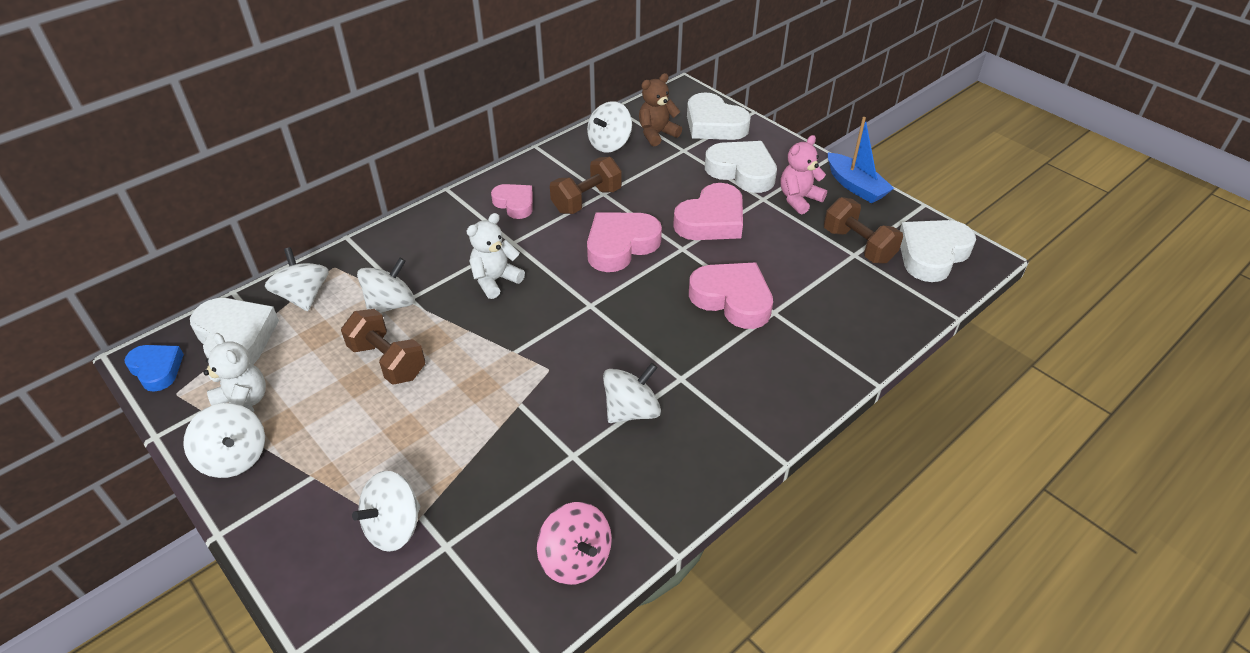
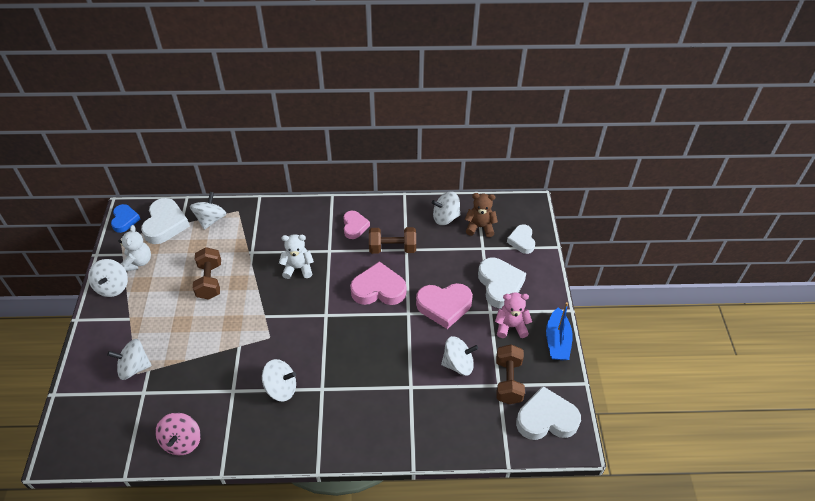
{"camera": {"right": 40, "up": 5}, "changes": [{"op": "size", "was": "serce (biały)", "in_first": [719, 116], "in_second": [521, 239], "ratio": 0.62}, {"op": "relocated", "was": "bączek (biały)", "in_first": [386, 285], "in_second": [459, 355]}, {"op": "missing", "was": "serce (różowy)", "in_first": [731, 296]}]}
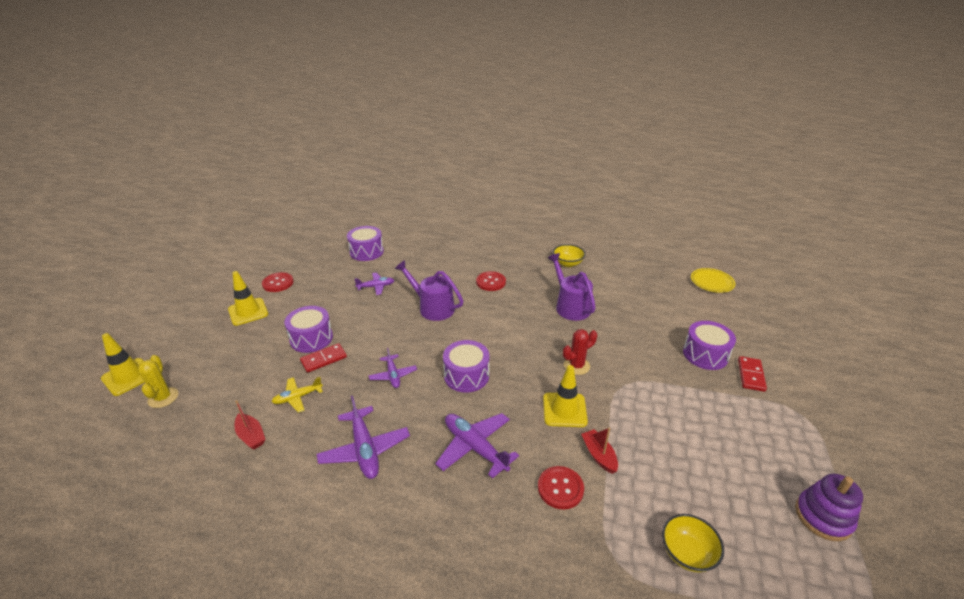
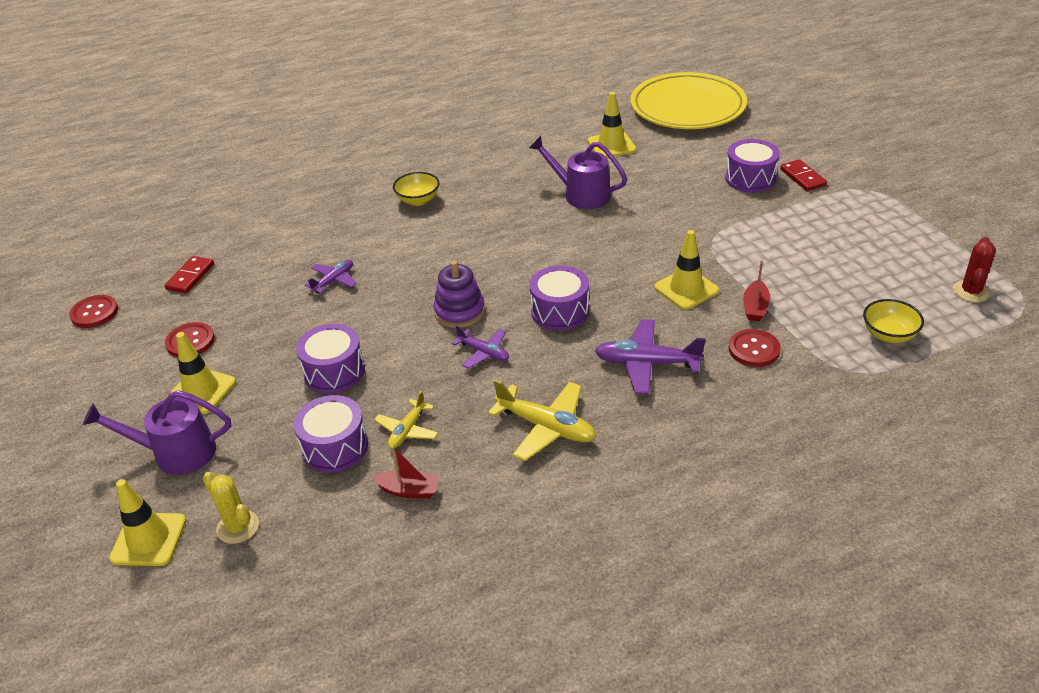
{"camera": {"right": -35, "up": 5}, "changes": [{"op": "relocated", "was": "bęben (fioletowy)", "in_first": [365, 243], "in_second": [330, 434]}, {"op": "relocated", "was": "miska (żółty)", "in_first": [569, 255], "in_second": [416, 189]}, {"op": "relocated", "was": "konewka (fioletowy)", "in_first": [429, 290], "in_second": [157, 432]}, {"op": "size", "was": "talerz (żółty)", "in_first": [713, 280], "in_second": [688, 100], "ratio": 2.21}, {"op": "relocated", "was": "guzik (czerwony)", "in_first": [491, 281], "in_second": [93, 311]}, {"op": "relocated", "was": "kaktus (czerwony)", "in_first": [580, 352], "in_second": [974, 269]}, {"op": "relocated", "was": "kostka domina (czerwony)", "in_first": [323, 358], "in_second": [189, 274]}, {"op": "colour", "was": "samolot (fioletowy)", "now": "samolot (żółty)", "in_first": [363, 437], "in_second": [542, 420]}, {"op": "spun", "was": "łódka (czerwony)", "in_first": [599, 451], "in_second": [756, 290], "clockwise": -105}, {"op": "relocated", "was": "zabawka nakładanka (fioletowy)", "in_first": [829, 507], "in_second": [459, 294]}, {"op": "appeared", "now": "pachołek (żółty)", "in_second": [612, 125]}]}
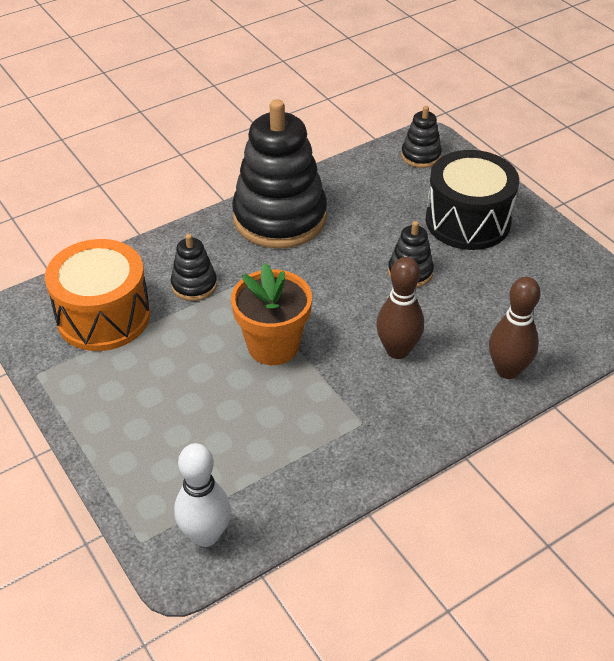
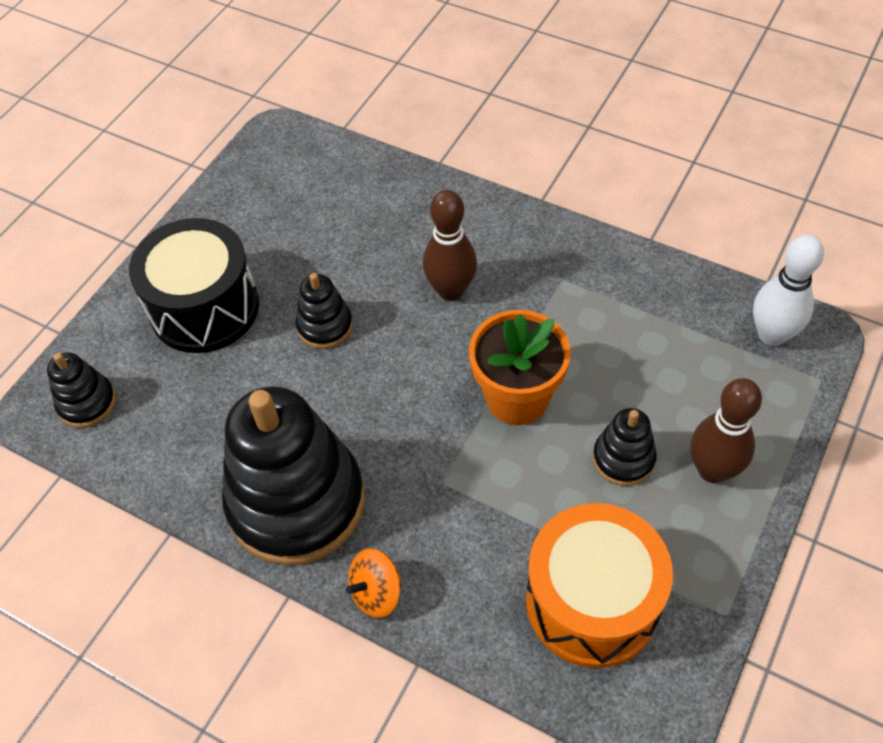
{"camera": {"right": -115, "up": 10}, "changes": [{"op": "relocated", "was": "zabawka nakładanka (czarny)", "in_first": [194, 267], "in_second": [625, 447]}, {"op": "relocated", "was": "kręgiel (brązowy)", "in_first": [515, 328], "in_second": [726, 430]}, {"op": "appeared", "now": "bączek (pomarańczowy)", "in_second": [373, 583]}]}
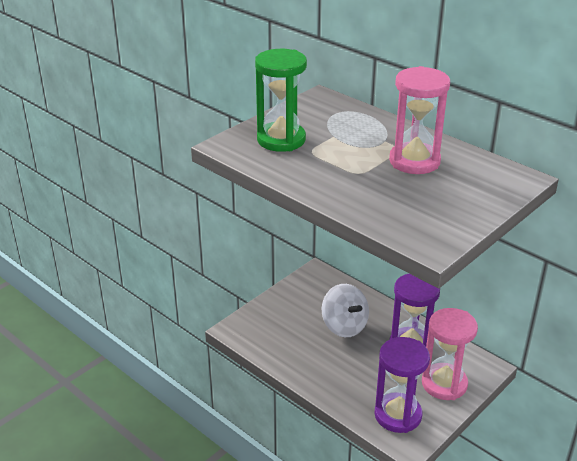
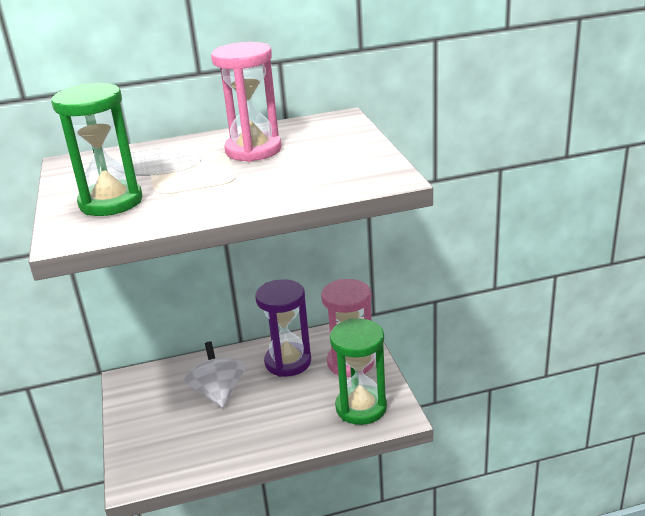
{"camera": {"right": -55, "up": -5}, "changes": [{"op": "spun", "was": "bączek (biały)", "in_first": [345, 310], "in_second": [215, 374], "clockwise": -105}, {"op": "colour", "was": "klepsydra (fioletowy)", "now": "klepsydra (zielony)", "in_first": [402, 385], "in_second": [358, 371]}]}
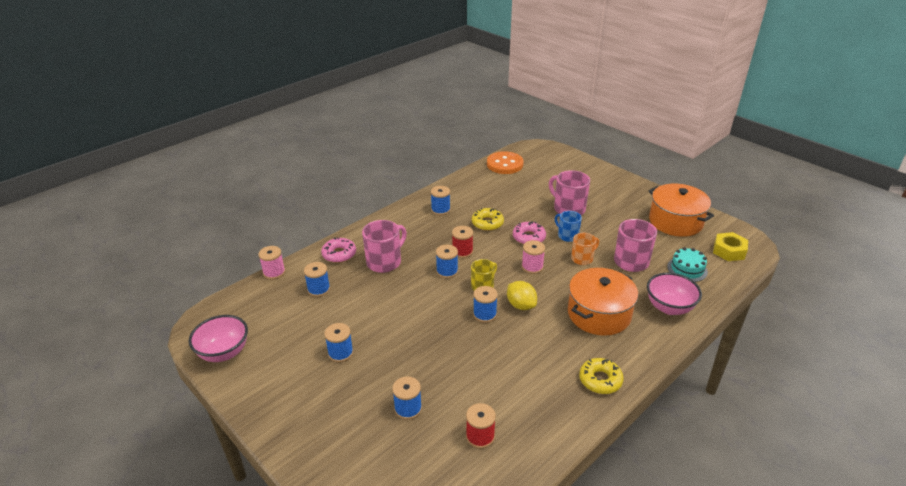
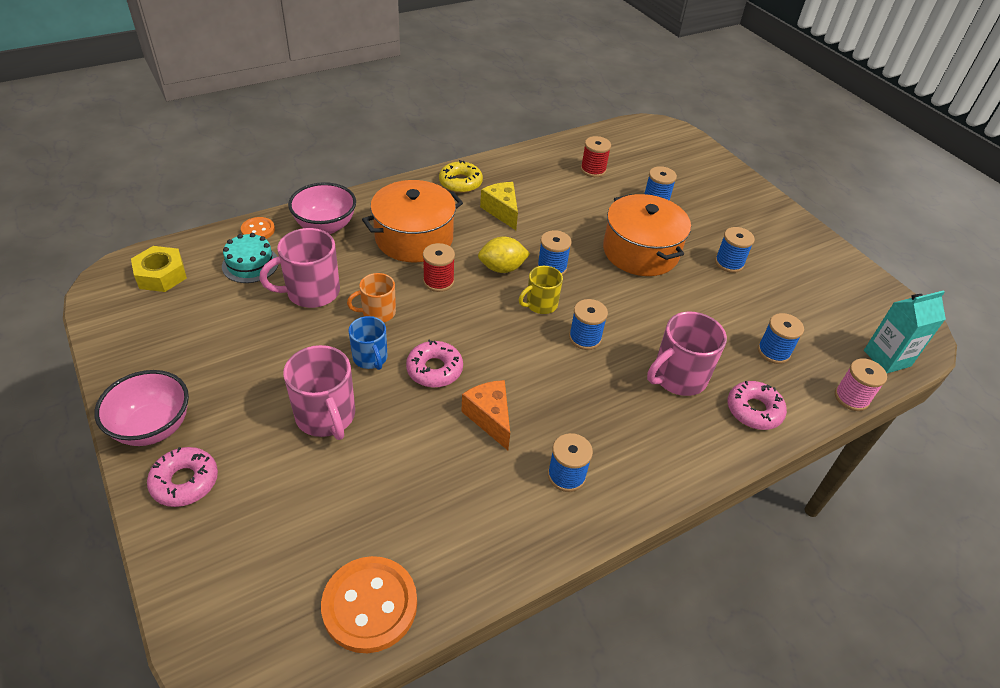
{"camera": {"right": -170, "up": 10}, "changes": [{"op": "relocated", "was": "garnek (pomarańczowy)", "in_first": [681, 210], "in_second": [647, 235]}, {"op": "exchanged", "was": "donut (żółty)", "now": "ser (pomarańczowy)", "in_first": [488, 219], "in_second": [485, 415]}, {"op": "relocated", "was": "szpulka (czerwony)", "in_first": [462, 242], "in_second": [439, 267]}, {"op": "missing", "was": "szpulka (różowy)", "in_first": [533, 257]}, {"op": "spun", "was": "cytryna (żółty)", "in_first": [522, 295], "in_second": [504, 255], "clockwise": -75}, {"op": "relocated", "was": "miska (różowy)", "in_first": [218, 338], "in_second": [141, 408]}, {"op": "appeared", "now": "ser (żółty)", "in_second": [499, 206]}, {"op": "appeared", "now": "guzik (pomarańczowy)", "in_second": [258, 228]}, {"op": "appeared", "now": "karton mleka (turkusowy)", "in_second": [905, 331]}, {"op": "appeared", "now": "donut (różowy)", "in_second": [182, 477]}]}
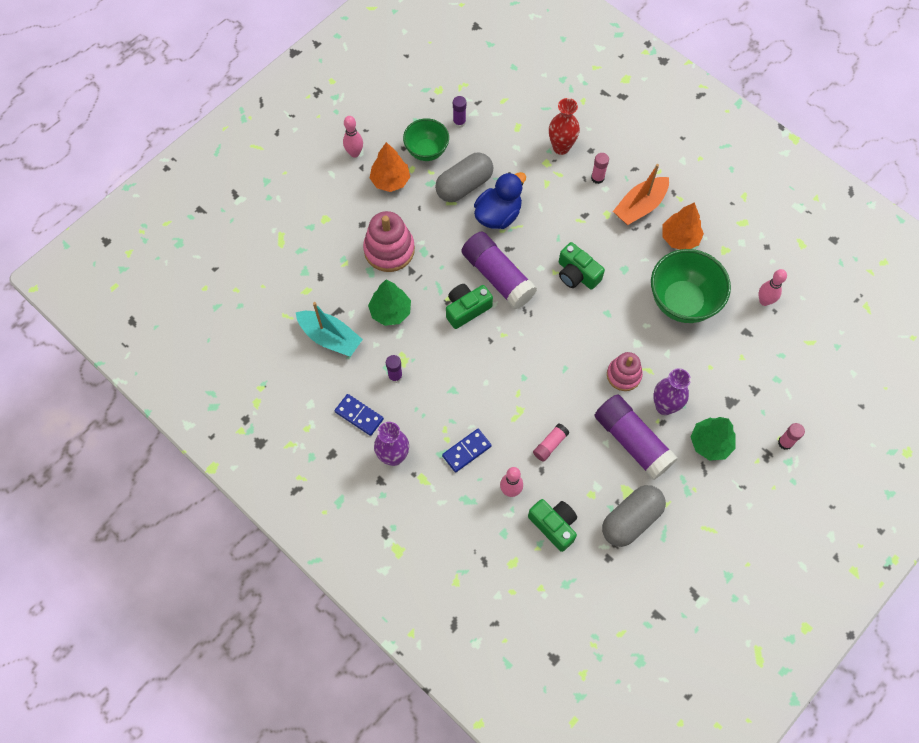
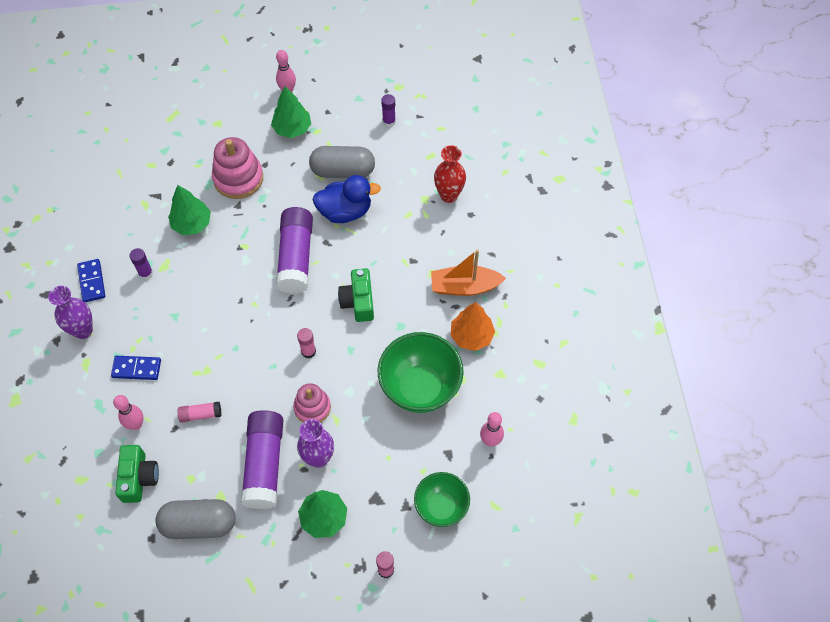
{"camera": {"right": 40, "up": -5}, "changes": [{"op": "relocated", "was": "miska (zielony)", "in_first": [426, 139], "in_second": [442, 499]}, {"op": "colour", "was": "drzewko (pomarańczowy)", "now": "drzewko (zielony)", "in_first": [390, 167], "in_second": [291, 112]}, {"op": "relocated", "was": "klej w sztyfcie (różowy)", "in_first": [600, 168], "in_second": [306, 343]}, {"op": "missing", "was": "aparat fotograficzny (zielony)", "in_first": [469, 306]}, {"op": "missing", "was": "łódka (turkusowy)", "in_first": [329, 329]}]}
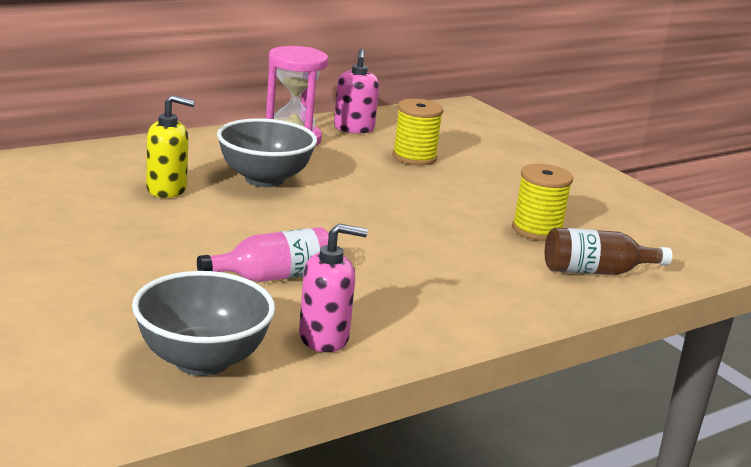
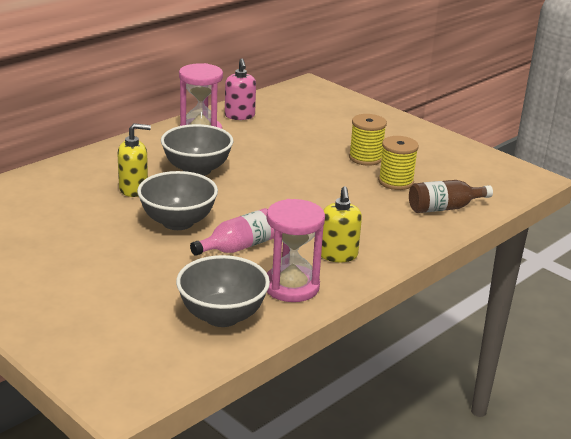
{"camera": {"right": -10, "up": 5}, "changes": [{"op": "relocated", "was": "szpulka (żółty)", "in_first": [418, 132], "in_second": [368, 140]}, {"op": "exchanged", "was": "dozownik mydła (różowy)", "now": "klepsydra (różowy)", "in_first": [333, 287], "in_second": [296, 250]}, {"op": "appeared", "now": "miska (szary)", "in_second": [177, 200]}, {"op": "appeared", "now": "dozownik mydła (żółty)", "in_second": [341, 224]}]}
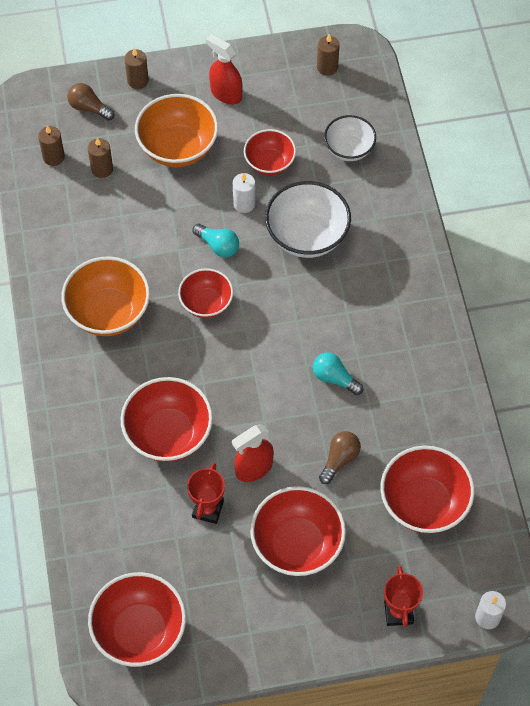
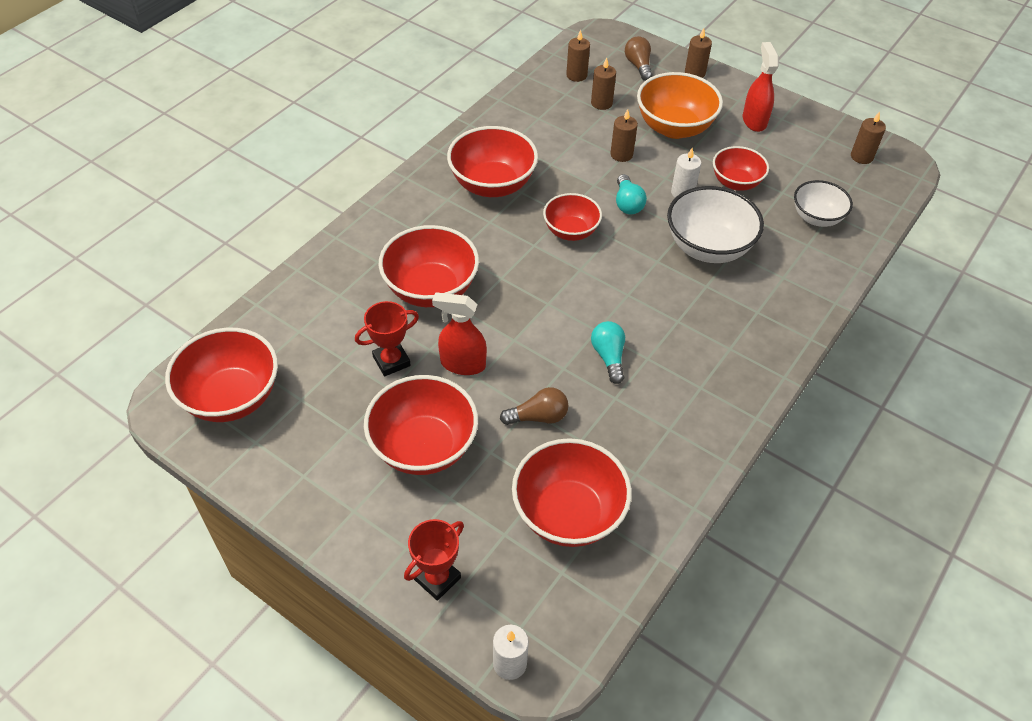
{"camera": {"right": 45, "up": -10}, "changes": [{"op": "colour", "was": "miska (pomarańczowy)", "now": "miska (czerwony)", "in_first": [105, 296], "in_second": [492, 161]}, {"op": "appeared", "now": "świeca (brązowy)", "in_second": [624, 135]}]}
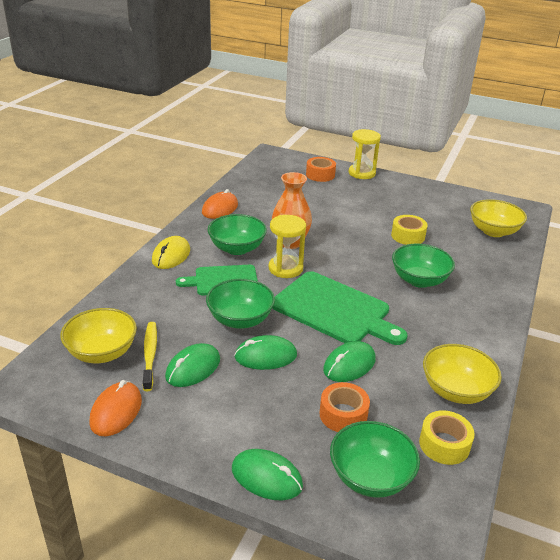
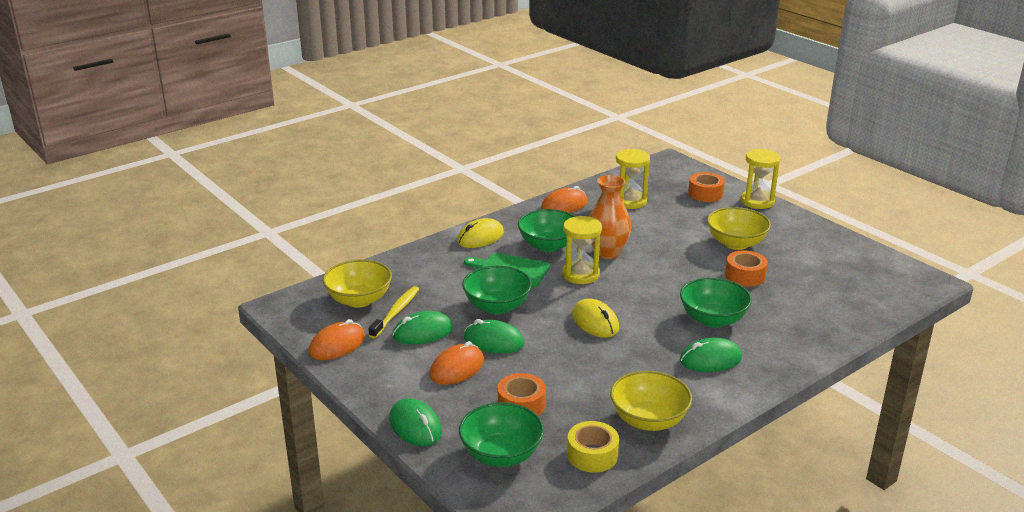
{"camera": {"right": 30, "up": -5}, "changes": [{"op": "relocated", "was": "miska (żółty)", "in_first": [498, 218], "in_second": [739, 228]}, {"op": "colour", "was": "taśma klejąca (żółty)", "now": "taśma klejąca (pomarańczowy)", "in_first": [409, 230], "in_second": [746, 268]}, {"op": "exchanged", "was": "deska do krojenia (zielony)", "now": "myszka (żółty)", "in_first": [340, 308], "in_second": [595, 318]}, {"op": "relocated", "was": "myszka (zielony)", "in_first": [349, 361], "in_second": [711, 355]}, {"op": "appeared", "now": "klepsydra (żółty)", "in_second": [633, 179]}, {"op": "appeared", "now": "myszka (pomarańczowy)", "in_second": [456, 363]}]}
